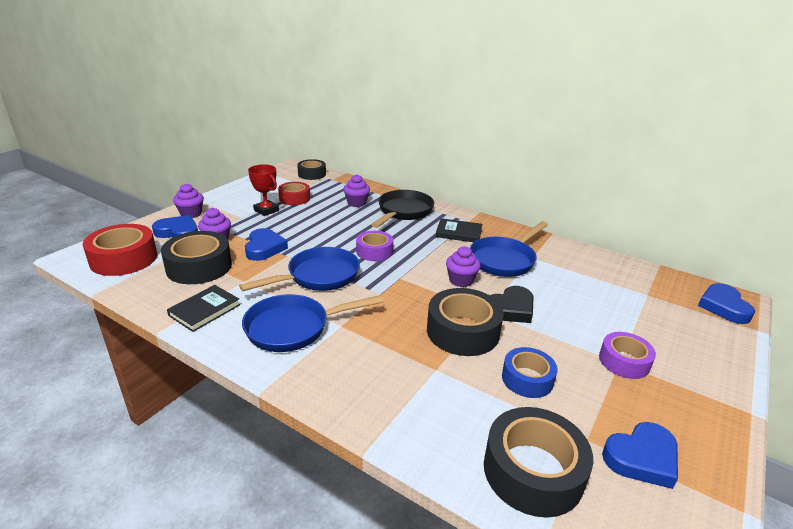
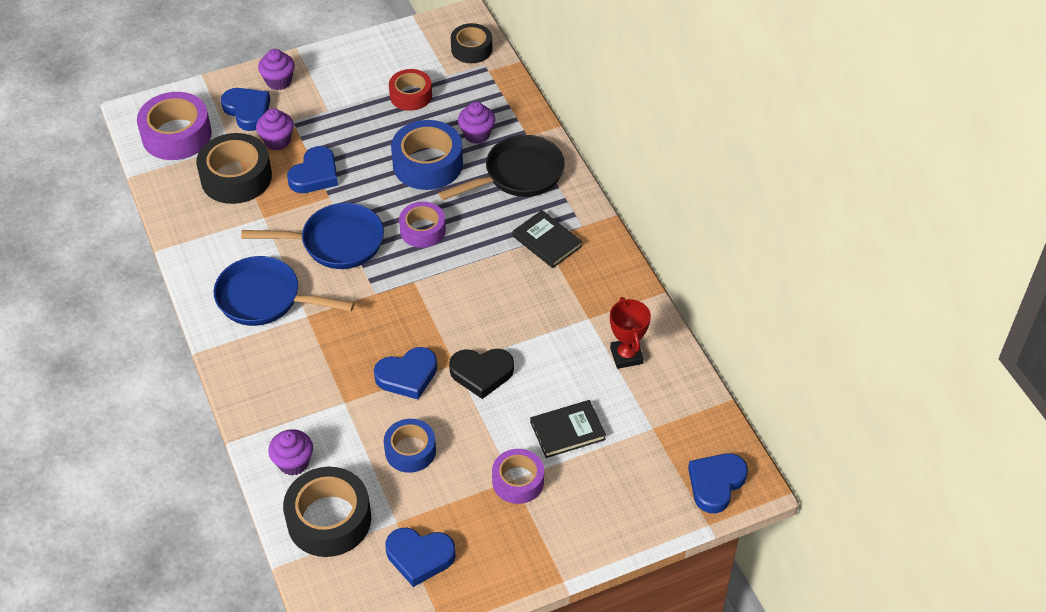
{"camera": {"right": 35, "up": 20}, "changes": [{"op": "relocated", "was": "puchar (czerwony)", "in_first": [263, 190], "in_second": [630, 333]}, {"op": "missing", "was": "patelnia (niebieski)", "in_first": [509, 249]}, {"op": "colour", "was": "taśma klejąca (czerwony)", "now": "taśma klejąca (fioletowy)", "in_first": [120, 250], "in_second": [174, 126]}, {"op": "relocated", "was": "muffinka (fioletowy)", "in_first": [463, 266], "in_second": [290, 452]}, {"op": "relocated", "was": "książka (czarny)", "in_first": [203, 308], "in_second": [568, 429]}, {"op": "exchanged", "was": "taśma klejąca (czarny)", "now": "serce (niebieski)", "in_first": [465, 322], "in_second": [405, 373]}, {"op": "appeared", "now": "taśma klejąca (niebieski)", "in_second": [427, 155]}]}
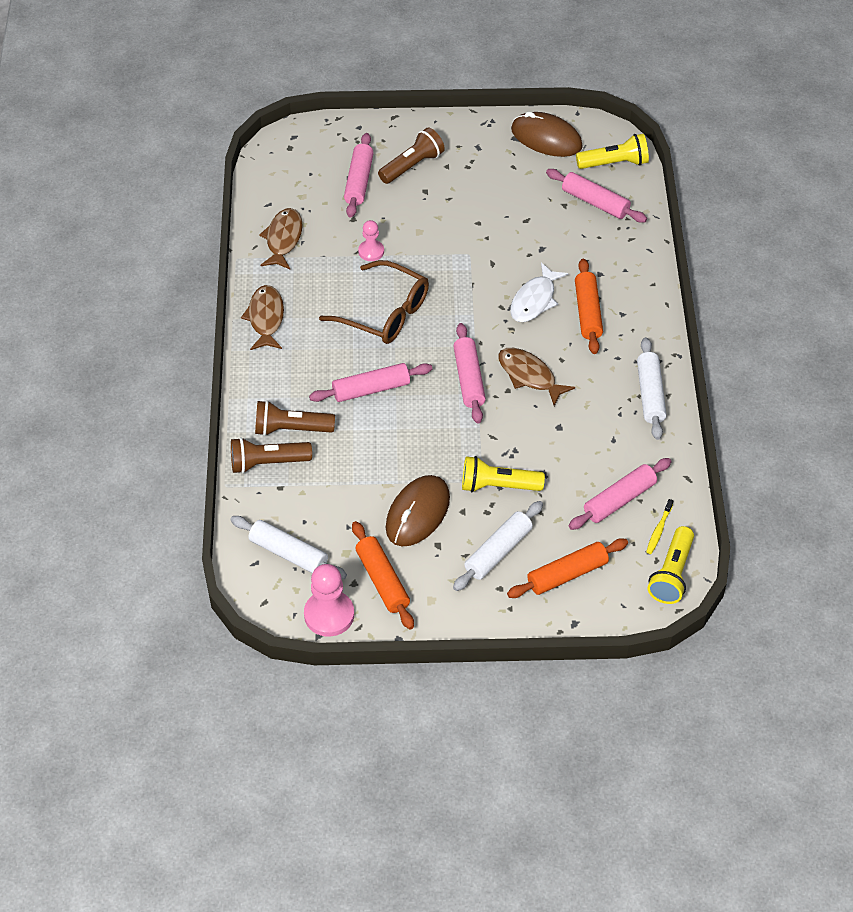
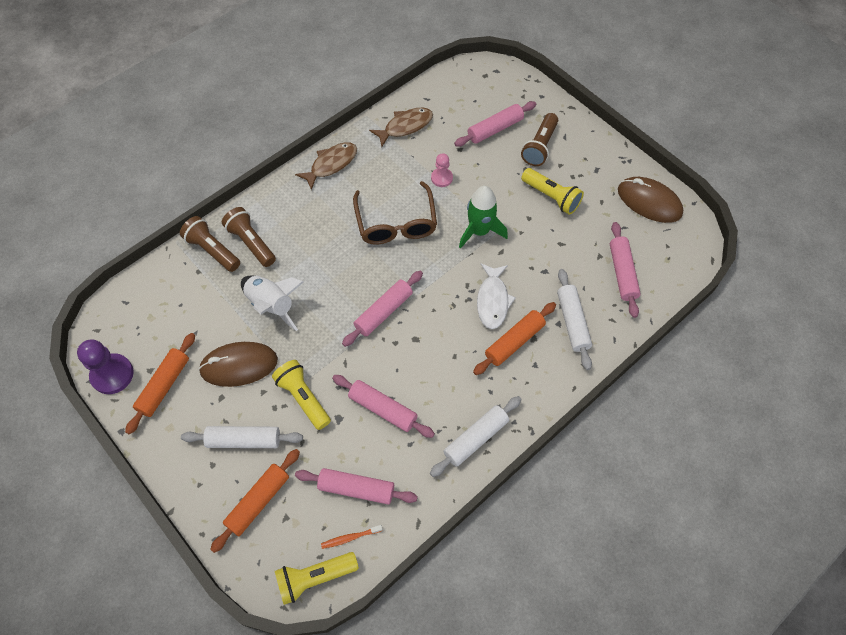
{"camera": {"right": 50, "up": 10}, "changes": [{"op": "spun", "was": "myszka (brązowy)", "in_first": [547, 134], "in_second": [650, 200], "clockwise": -45}, {"op": "spun", "was": "latarka (brązowy)", "in_first": [411, 155], "in_second": [539, 139], "clockwise": 105}, {"op": "relocated", "was": "latarka (żółty)", "in_first": [612, 151], "in_second": [552, 191]}, {"op": "spun", "was": "ryba (biały)", "in_first": [539, 292], "in_second": [496, 296], "clockwise": -75}, {"op": "missing", "was": "ryba (brązowy)", "in_first": [536, 377]}, {"op": "relocated", "was": "wałek do ciasta (różowy)", "in_first": [370, 382], "in_second": [383, 406]}, {"op": "colour", "was": "szczoteczka do zębów (żółty)", "now": "szczoteczka do zębów (pomarańczowy)", "in_first": [659, 526], "in_second": [352, 537]}, {"op": "relocated", "was": "wałek do ciasta (biały)", "in_first": [288, 547], "in_second": [574, 319]}, {"op": "spun", "was": "wałek do ciasta (pomarańczowy)", "in_first": [567, 568], "in_second": [255, 501], "clockwise": -75}, {"op": "colour", "was": "pionek (różowy)", "now": "pionek (fioletowy)", "in_first": [329, 600], "in_second": [105, 366]}, {"op": "appeared", "now": "rakieta (zielony)", "in_second": [483, 217]}, {"op": "appeared", "now": "rakieta (biały)", "in_second": [272, 303]}]}
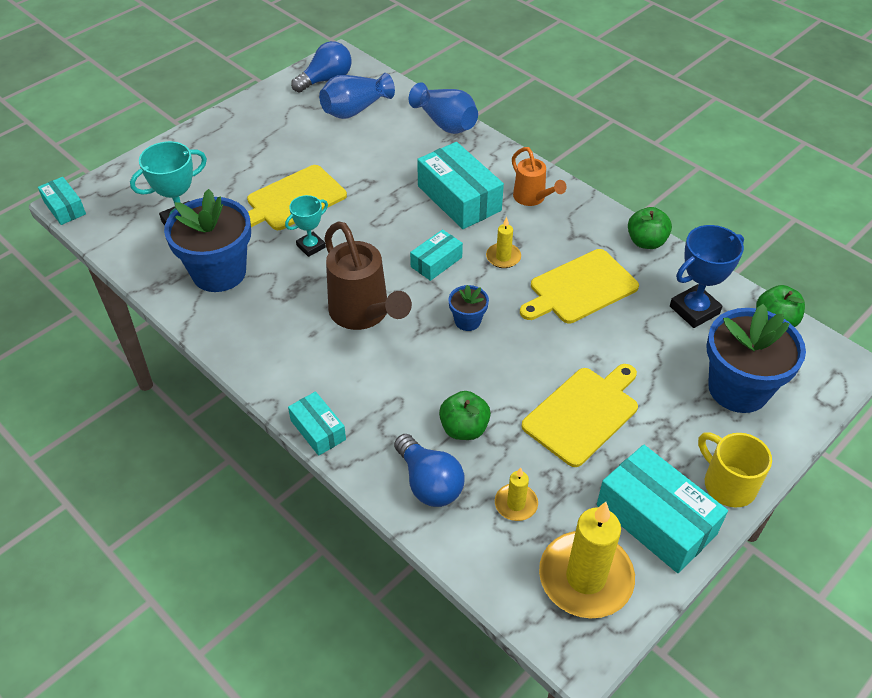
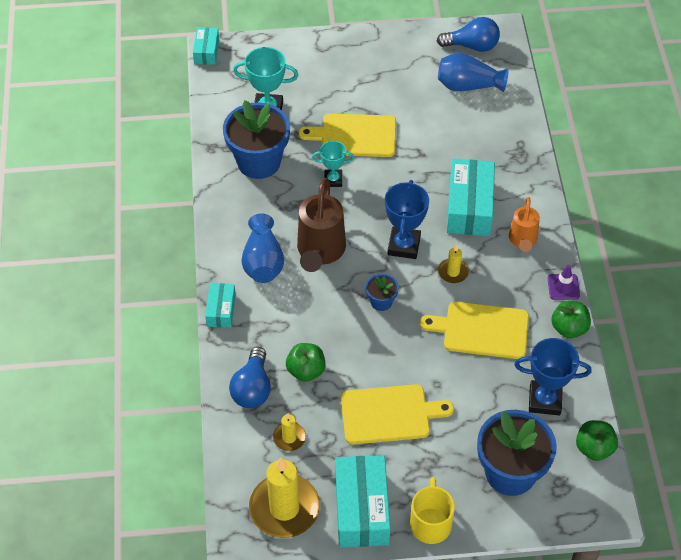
{"camera": {"right": 40, "up": 5}, "changes": [{"op": "relocated", "was": "wazon (niebieski)", "in_first": [443, 108], "in_second": [262, 248]}, {"op": "exchanged", "was": "pudełko (turkusowy)", "now": "puchar (niebieski)", "in_first": [436, 255], "in_second": [407, 219]}, {"op": "appeared", "now": "pachołek (fioletowy)", "in_second": [563, 282]}]}
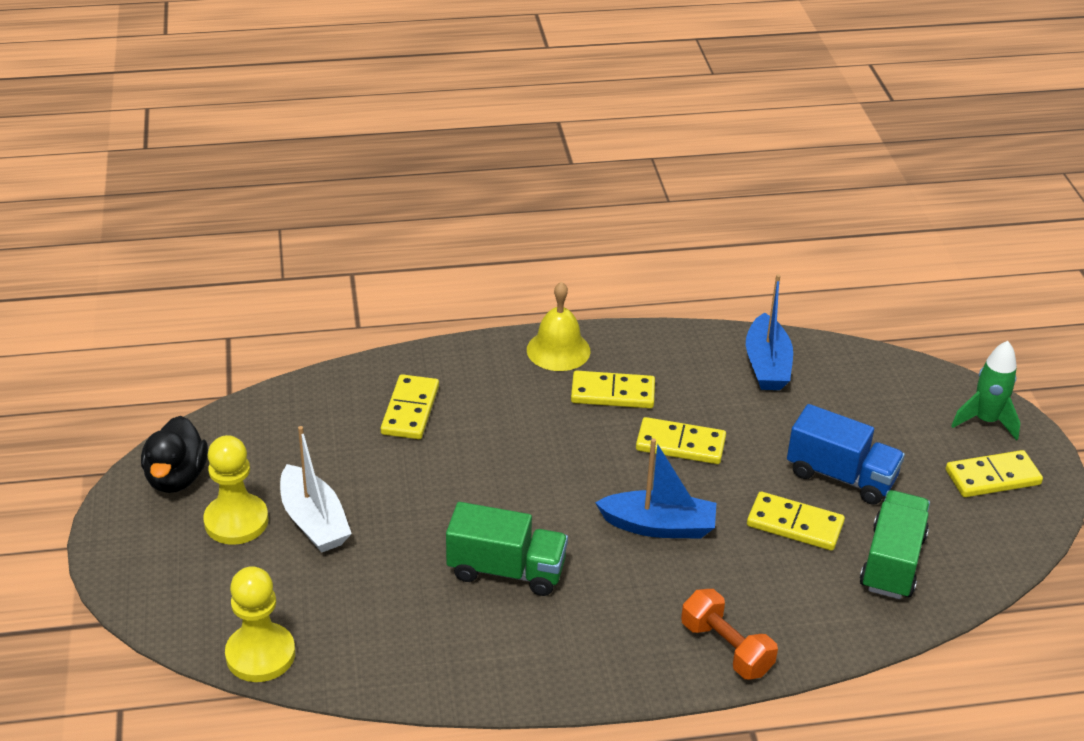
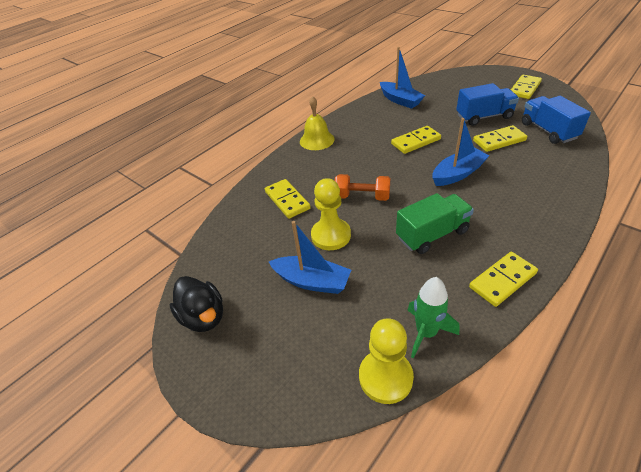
{"camera": {"right": -35, "up": 5}, "changes": [{"op": "relocated", "was": "rakieta (zielony)", "in_first": [985, 391], "in_second": [433, 317]}, {"op": "relocated", "was": "kostka domina (żółty)", "in_first": [613, 389], "in_second": [503, 279]}, {"op": "colour", "was": "łódka (biały)", "now": "łódka (niebieski)", "in_first": [316, 489], "in_second": [310, 257]}, {"op": "relocated", "was": "pionek (żółty)", "in_first": [236, 490], "in_second": [331, 214]}, {"op": "colour", "was": "ciężarówka (zielony)", "now": "ciężarówka (niebieski)", "in_first": [895, 544], "in_second": [556, 120]}, {"op": "relocated", "was": "hantel (pomarańczowy)", "in_first": [729, 634], "in_second": [362, 187]}]}
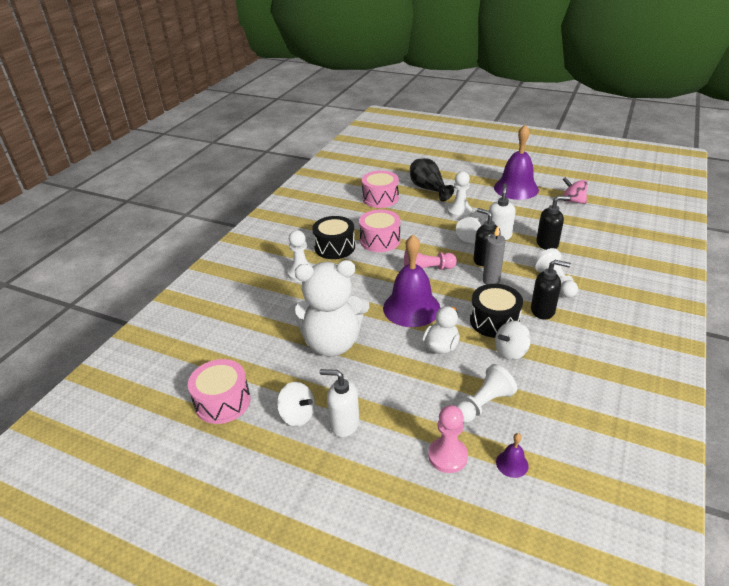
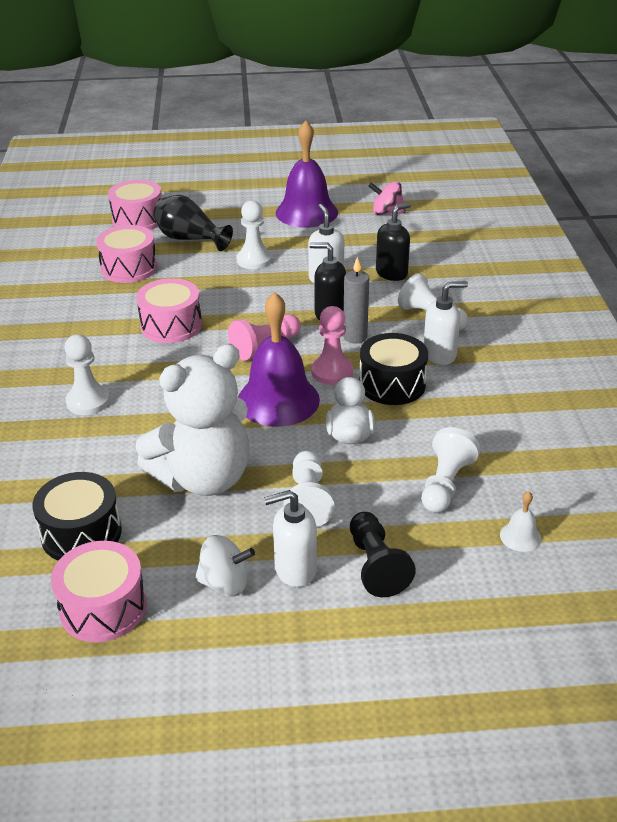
{"camera": {"right": -30, "up": 0}, "changes": [{"op": "relocated", "was": "pionek (biały)", "in_first": [472, 226], "in_second": [309, 489]}, {"op": "relocated", "was": "bęben (czarny)", "in_first": [333, 237], "in_second": [77, 516]}, {"op": "colour", "was": "dozownik mydła (czarny)", "now": "dozownik mydła (biały)", "in_first": [551, 290], "in_second": [446, 323]}, {"op": "missing", "was": "bączek (biały)", "in_first": [513, 340]}, {"op": "relocated", "was": "pionek (różowy)", "in_first": [448, 439], "in_second": [332, 345]}, {"op": "colour", "was": "dzwonek (fioletowy)", "now": "dzwonek (biały)", "in_first": [512, 455], "in_second": [520, 521]}, {"op": "appeared", "now": "bęben (różowy)", "in_second": [135, 205]}, {"op": "appeared", "now": "pionek (czarny)", "in_second": [383, 554]}]}
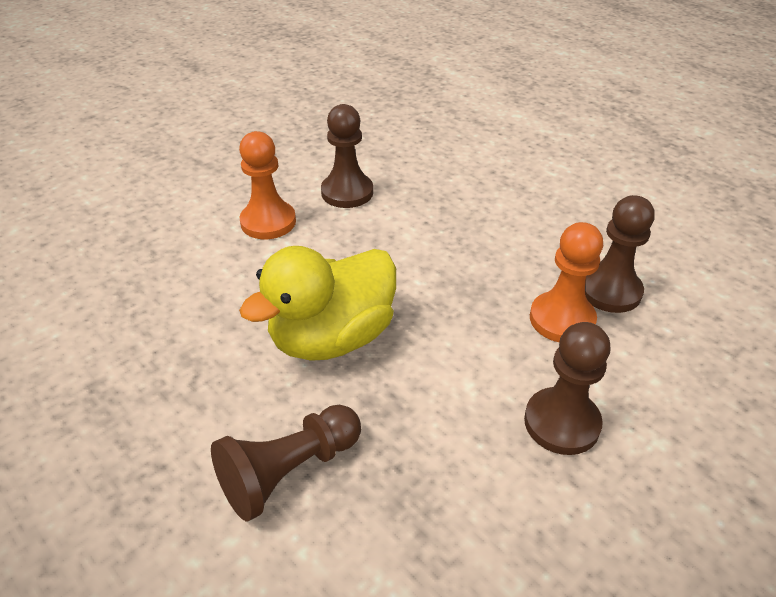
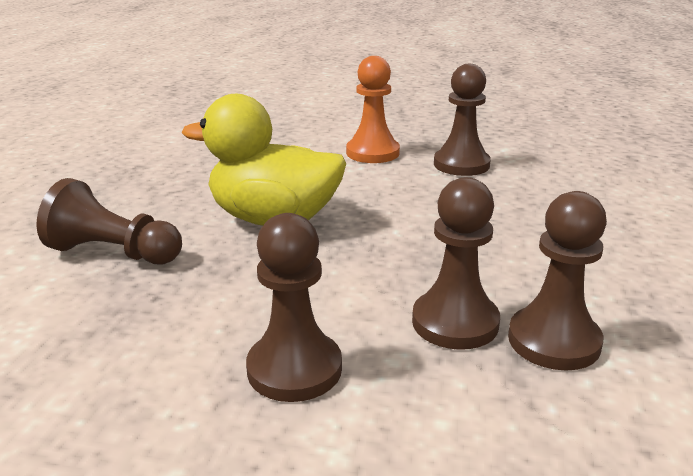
{"camera": {"right": 55, "up": -15}, "changes": [{"op": "colour", "was": "pionek (pomarańczowy)", "now": "pionek (brązowy)", "in_first": [566, 282], "in_second": [456, 263]}]}
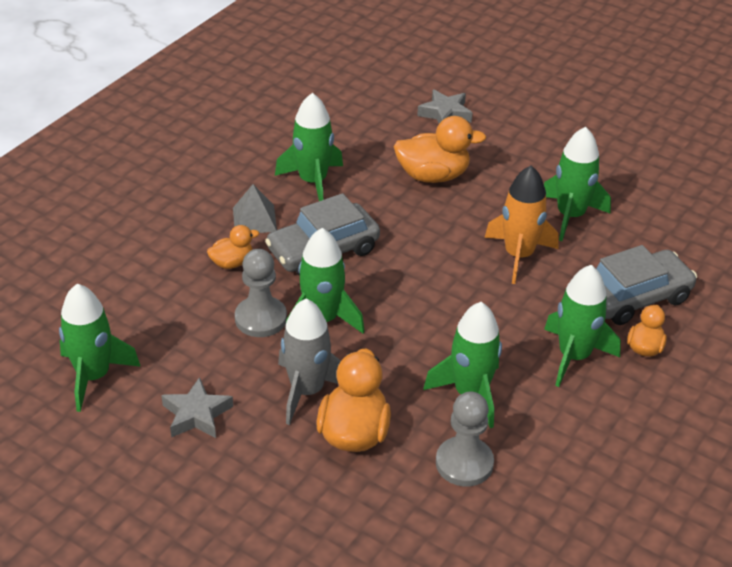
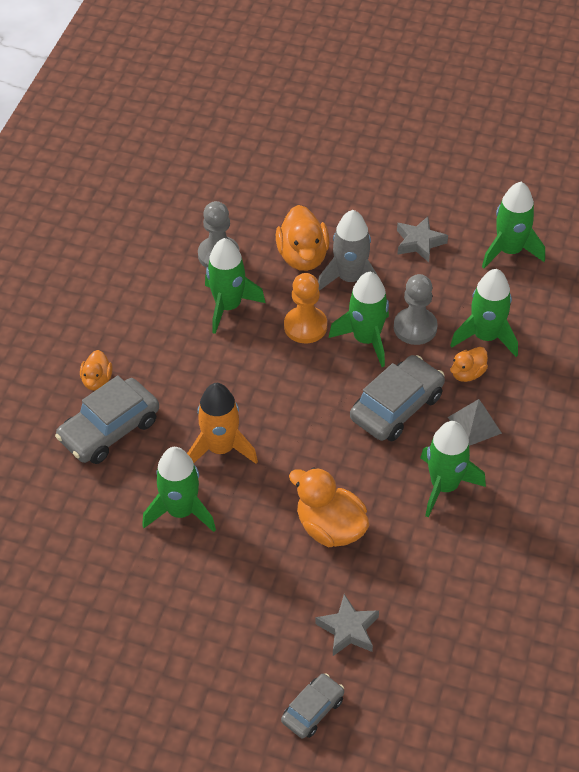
{"camera": {"right": 165, "up": 10}, "changes": [{"op": "spun", "was": "kaczka (pomarańczowy)", "in_first": [440, 149], "in_second": [329, 507], "clockwise": 60}, {"op": "relocated", "was": "rakieta (zielony)", "in_first": [582, 326], "in_second": [484, 313]}, {"op": "appeared", "now": "pionek (pomarańczowy)", "in_second": [305, 308]}, {"op": "appeared", "now": "samochód (szary)", "in_second": [312, 705]}]}
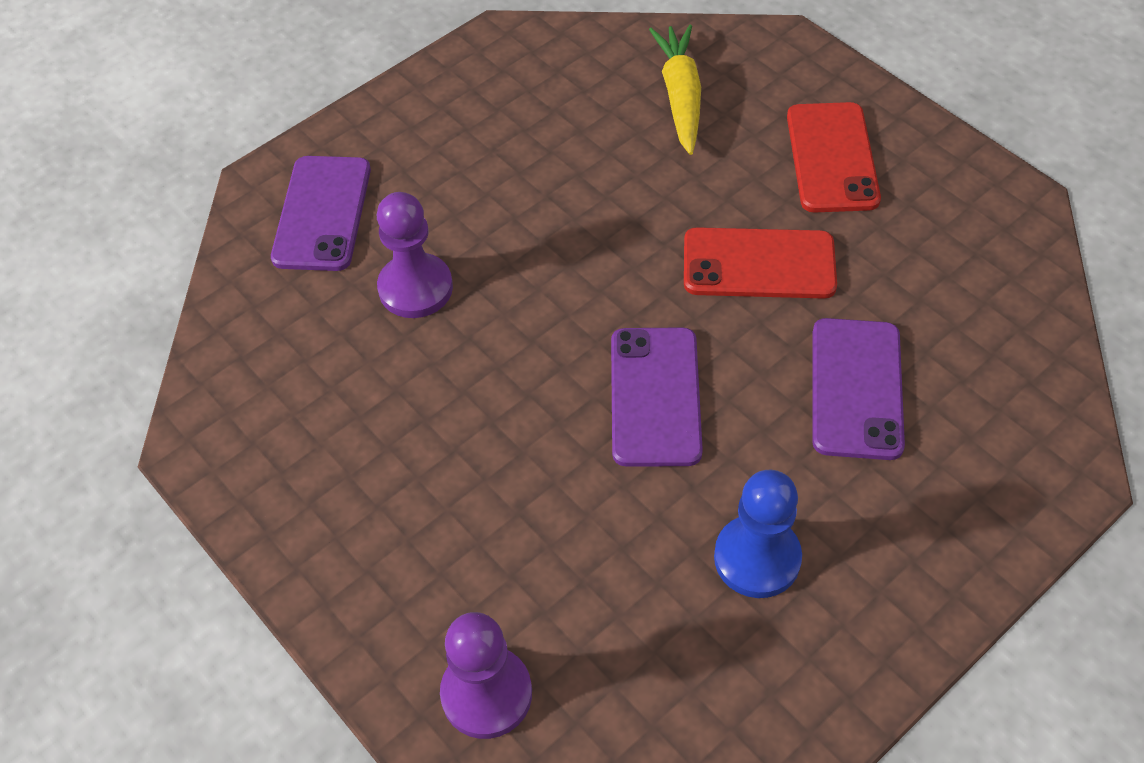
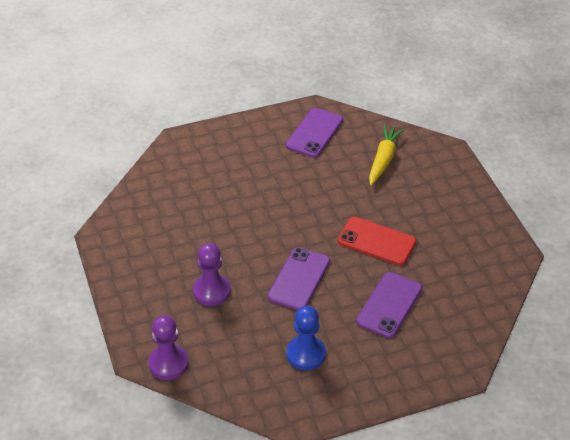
{"camera": {"right": 20, "up": -10}, "changes": [{"op": "missing", "was": "telefon (czerwony)", "in_first": [834, 157]}, {"op": "relocated", "was": "telefon (fioletowy)", "in_first": [321, 213], "in_second": [314, 133]}, {"op": "relocated", "was": "pionek (fioletowy)", "in_first": [415, 255], "in_second": [212, 274]}]}
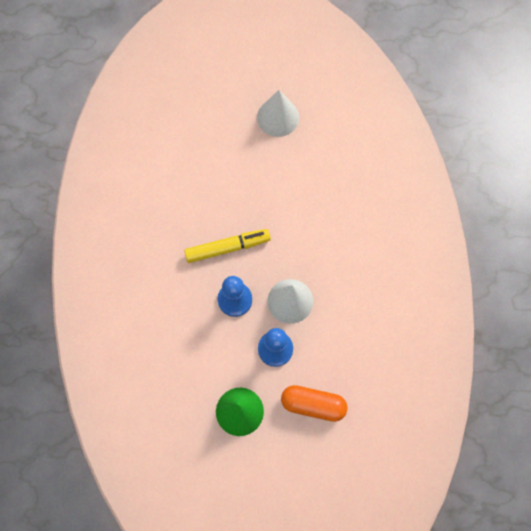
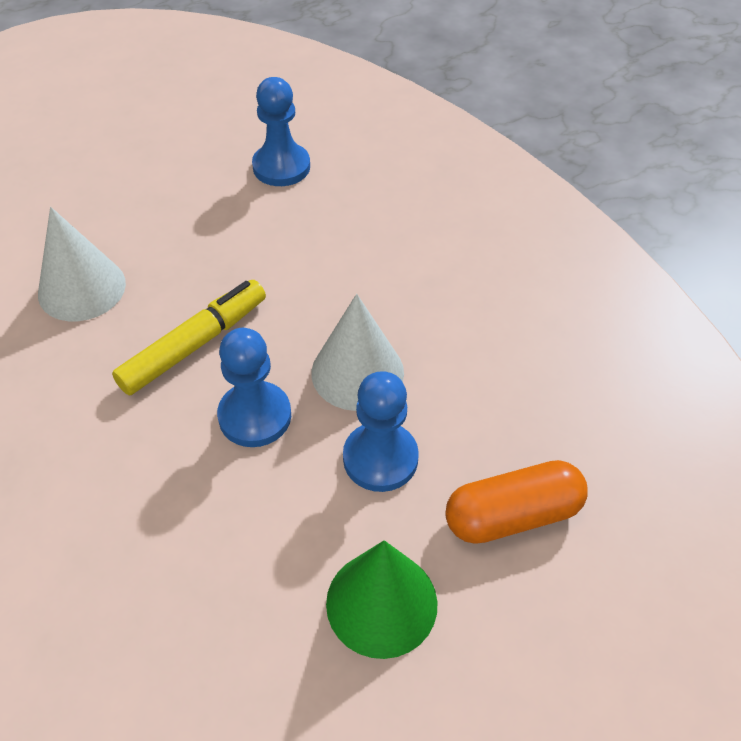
{"camera": {"right": -30, "up": -20}, "changes": [{"op": "relocated", "was": "stożek (biały)", "in_first": [278, 113], "in_second": [82, 264]}, {"op": "appeared", "now": "pionek (niebieski)", "in_second": [281, 131]}]}
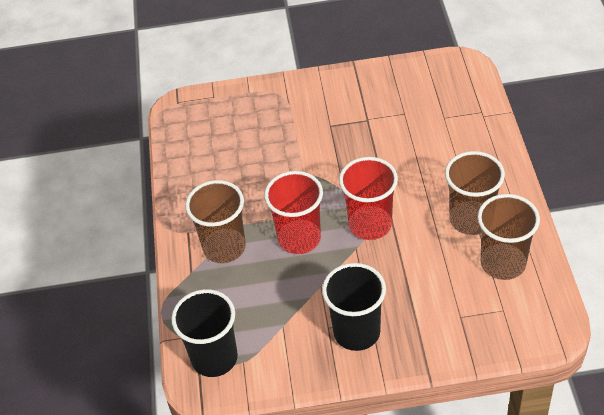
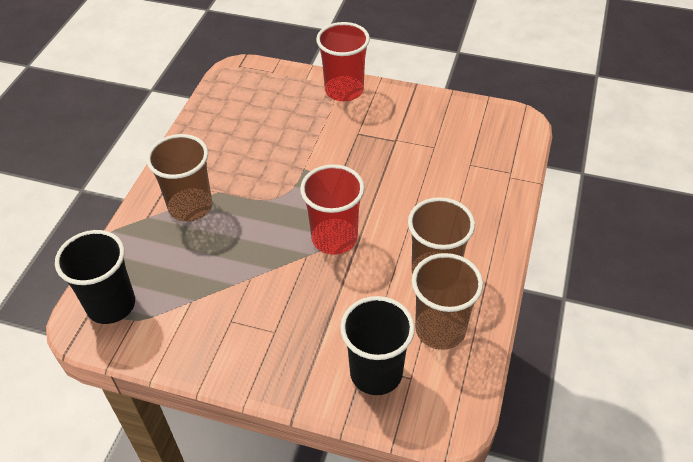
{"camera": {"right": 20, "up": 0}, "changes": [{"op": "relocated", "was": "szklanka (czerwony)", "in_first": [293, 212], "in_second": [343, 61]}, {"op": "relocated", "was": "szklanka (czarny)", "in_first": [354, 307], "in_second": [377, 345]}]}
